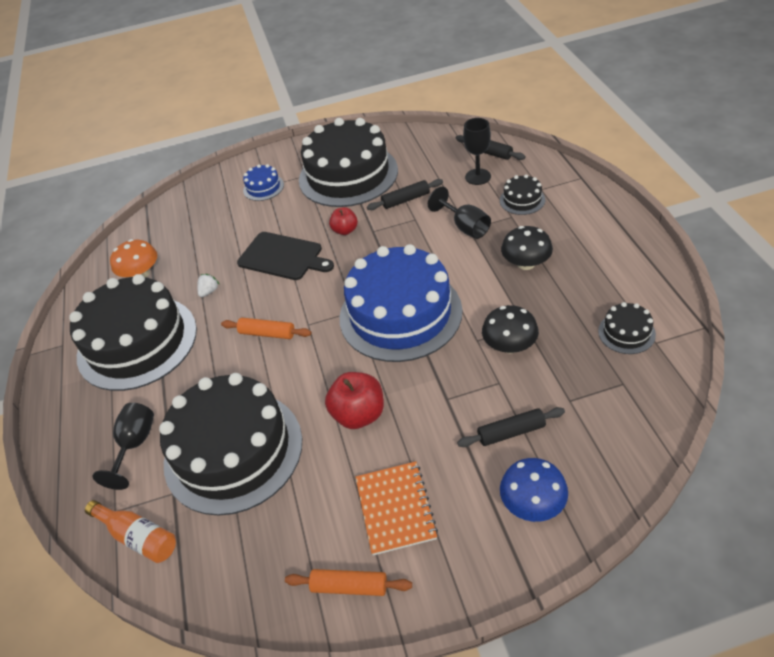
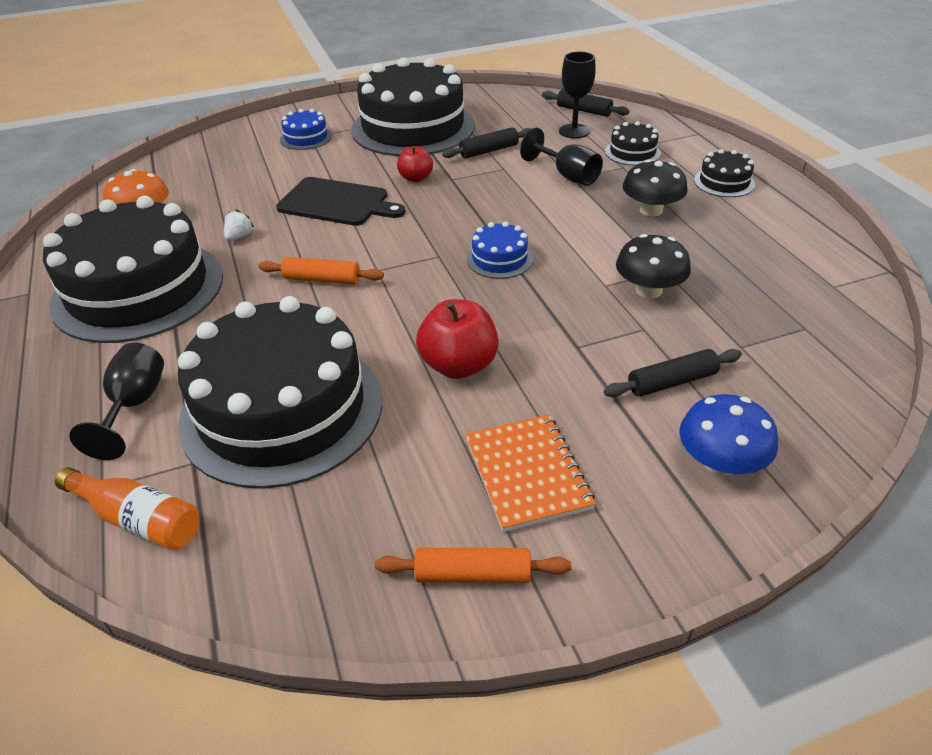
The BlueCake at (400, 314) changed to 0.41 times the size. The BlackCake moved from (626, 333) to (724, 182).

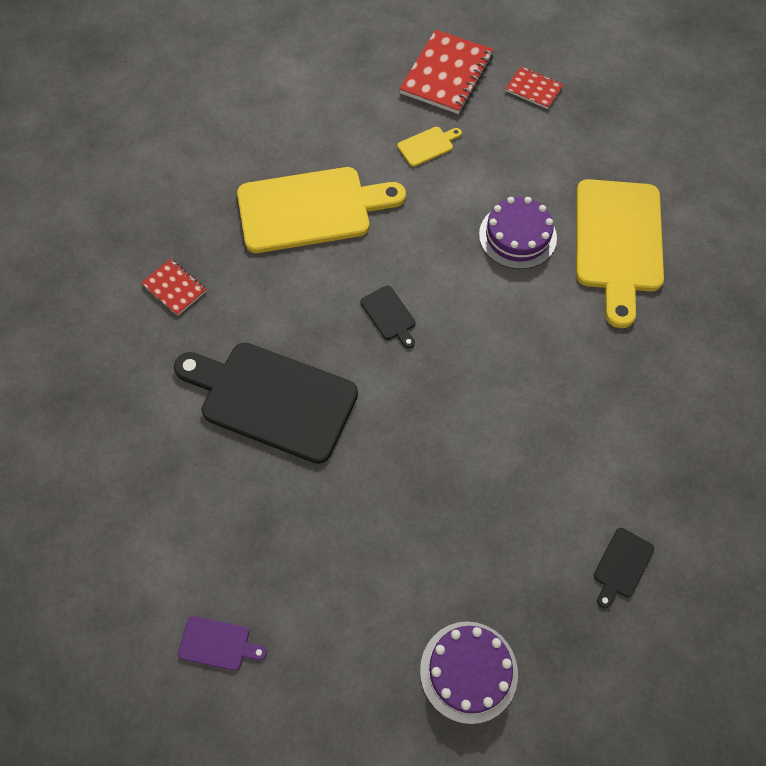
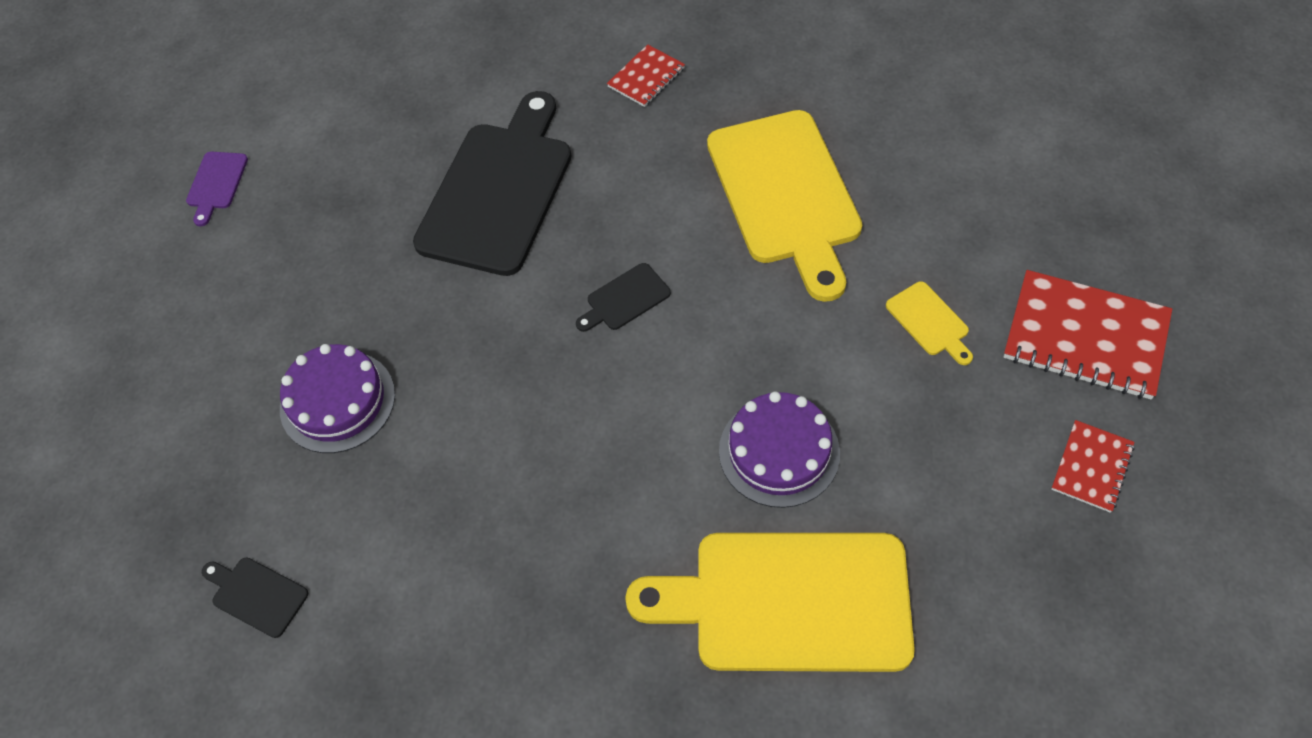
The PurpleCake moved from (468, 671) to (337, 401).

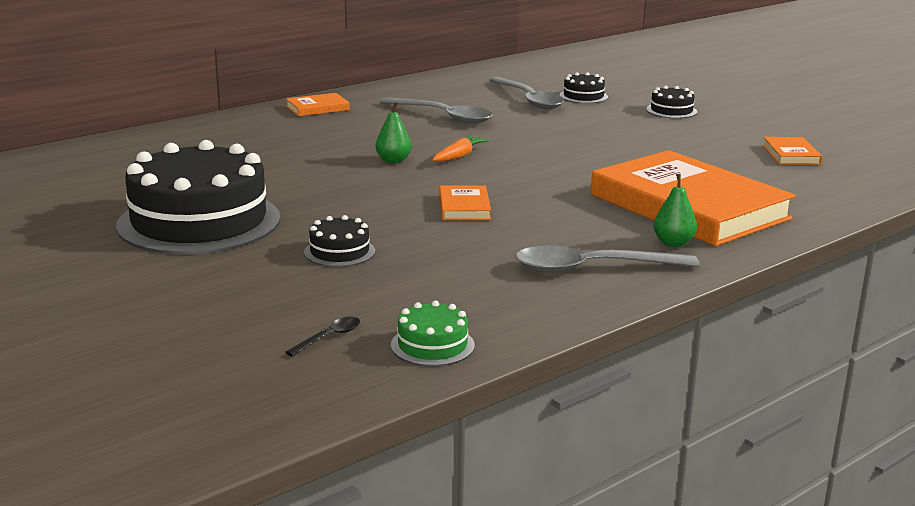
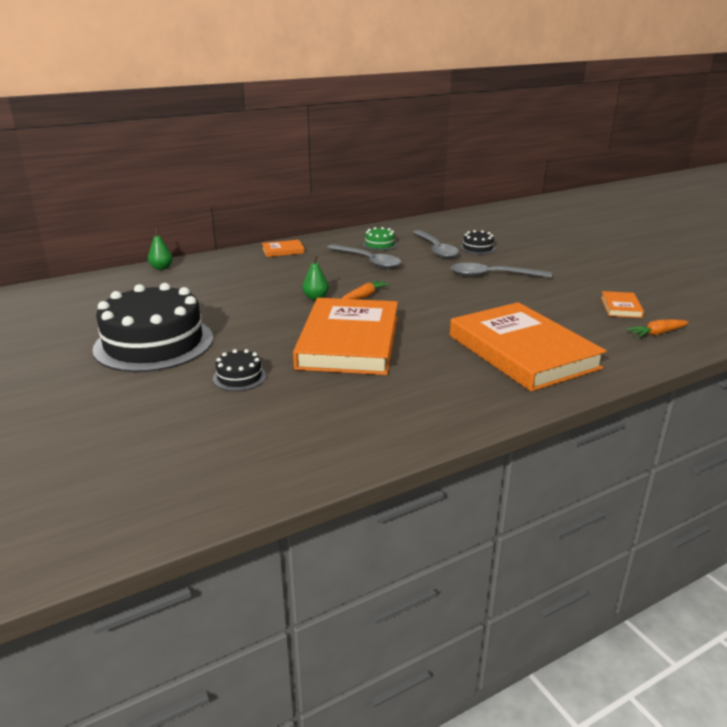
The BlackCake at (671, 110) disappeared. The GreenPear moved from (673, 243) to (161, 268). The OrangeBook at (464, 207) changed to 2.44 times the size. The GreySpoon moved from (592, 268) to (492, 276). The GreenCake moved from (432, 345) to (379, 244). The BlackSpoon at (329, 337) disappeared. The OrangeCarrot at (656, 333) appeared.

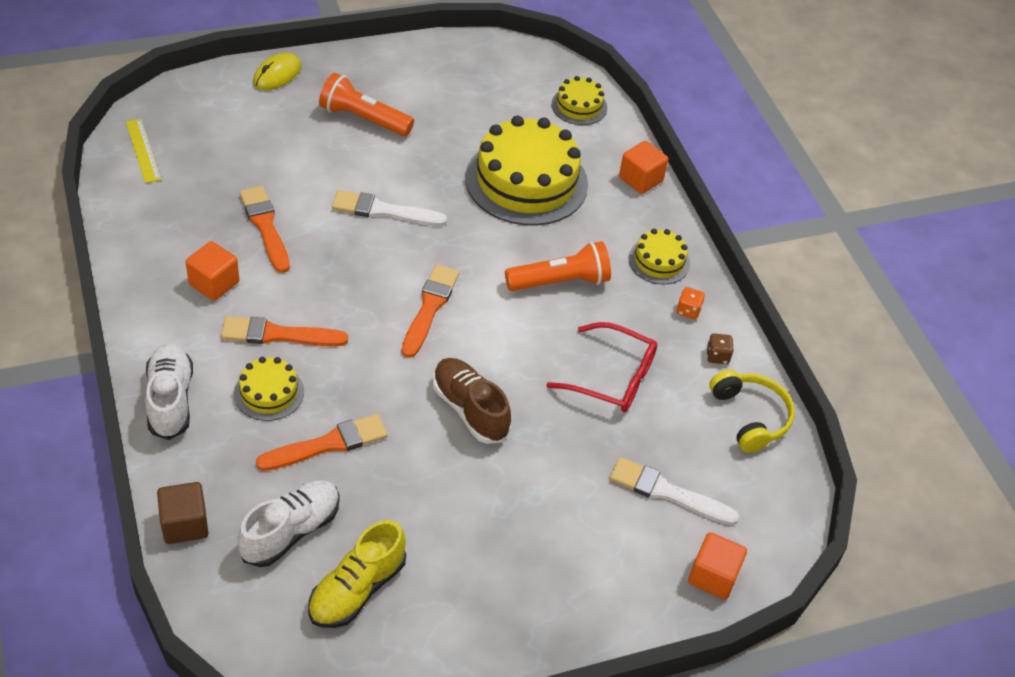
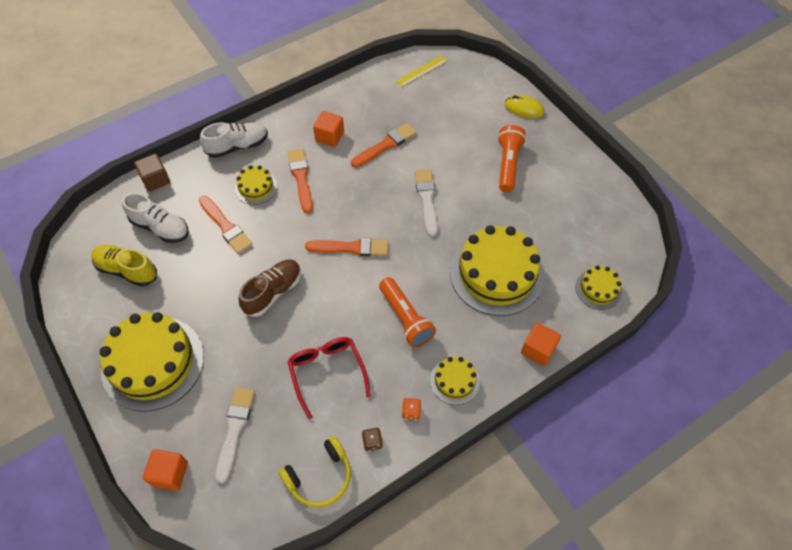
The RedGlasses at (613, 378) turned 150 degrees clockwise. The YellowCake at (153, 362) appeared.

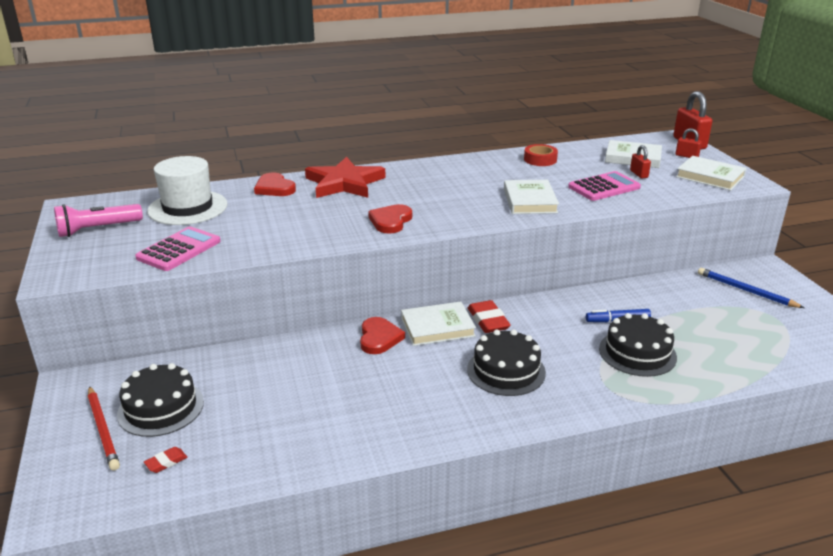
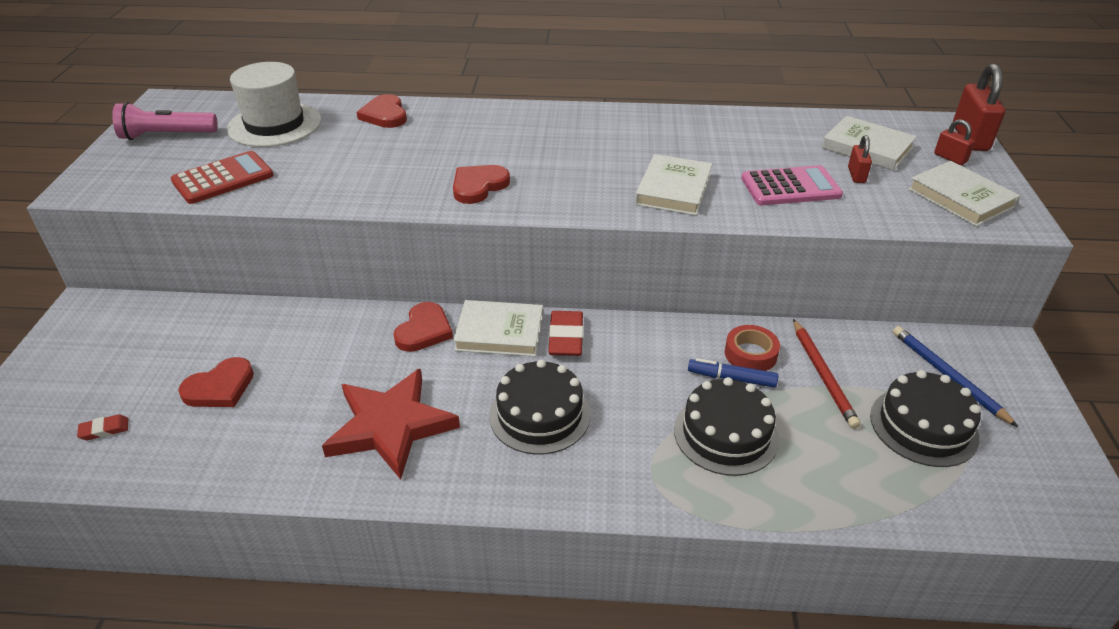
The RedTape moved from (540, 159) to (750, 354). The RedStar moved from (344, 183) to (390, 426). The PinkCalculator at (179, 250) became the RedCalculator at (223, 178). The BlackCake moved from (161, 408) to (923, 426). The RedPencil moved from (103, 429) to (823, 375). The RedHeart at (220, 387) appeared.

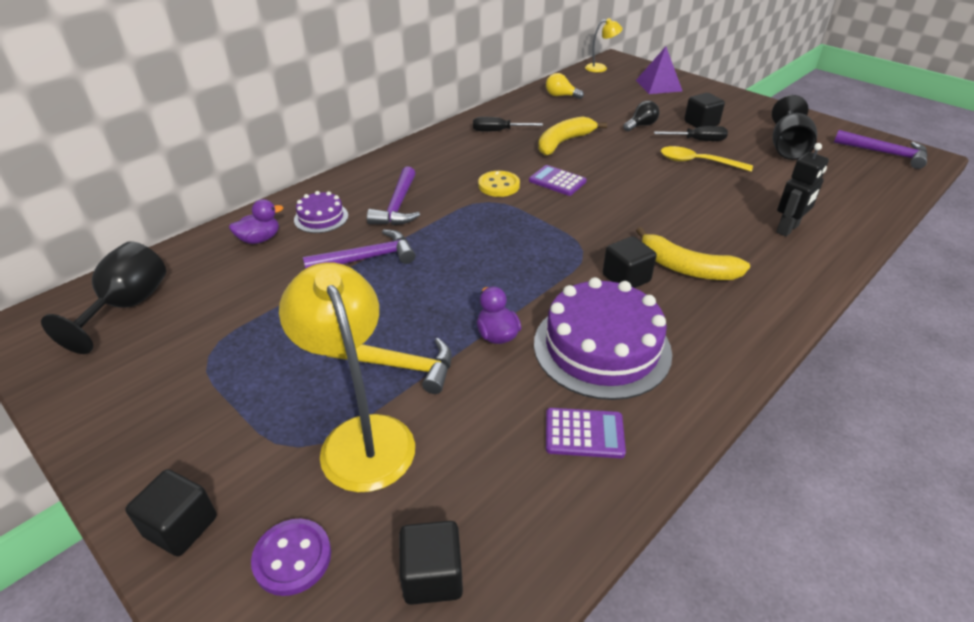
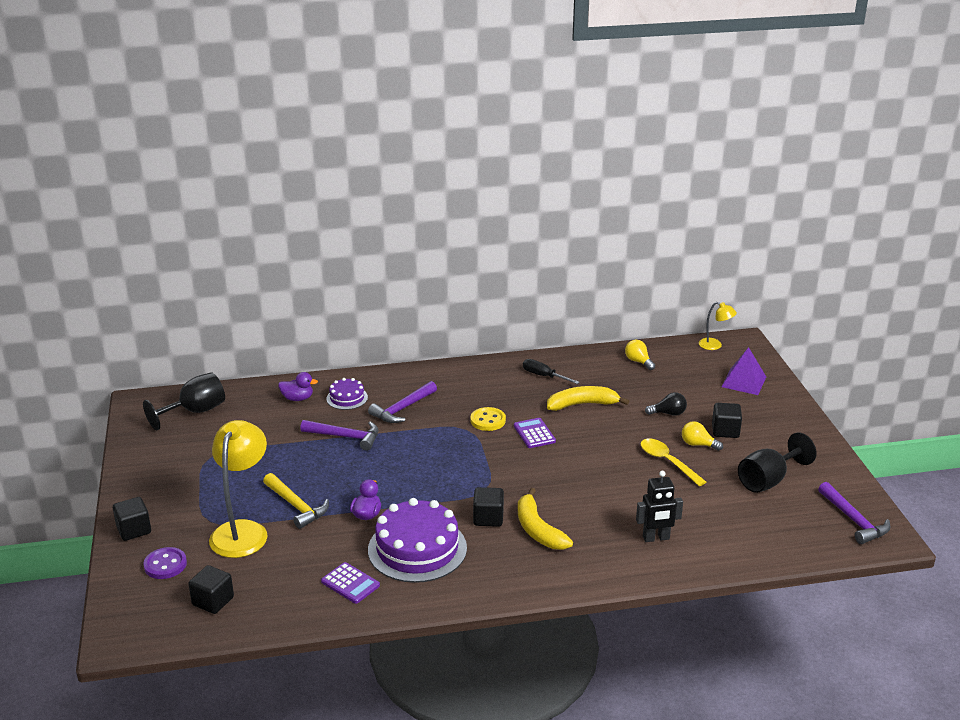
The BlackScrewdriver at (698, 140) was replaced by the YellowLightBulb at (698, 444).

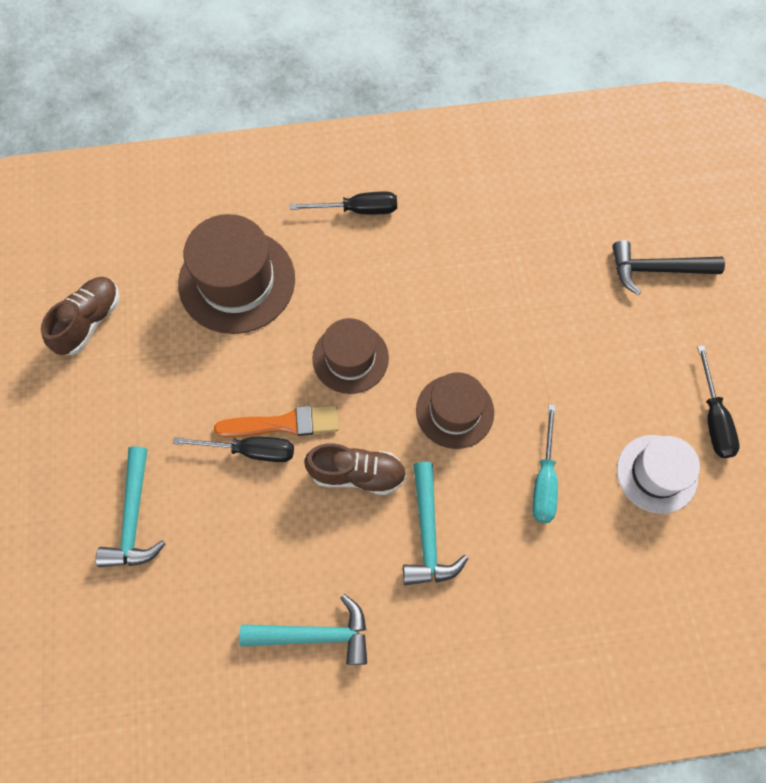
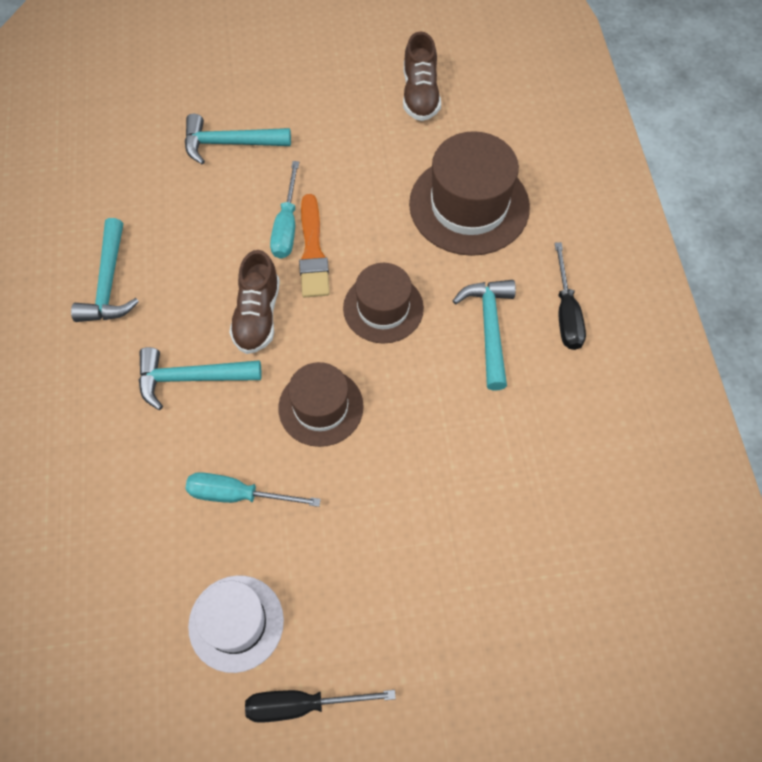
The BlackHammer at (656, 270) disappeared. The BrownShoe at (89, 321) turned 60 degrees clockwise. The BlackScrewdriver at (251, 450) became the TurquoiseScrewdriver at (287, 226). The TurquoiseHammer at (489, 328) appeared.

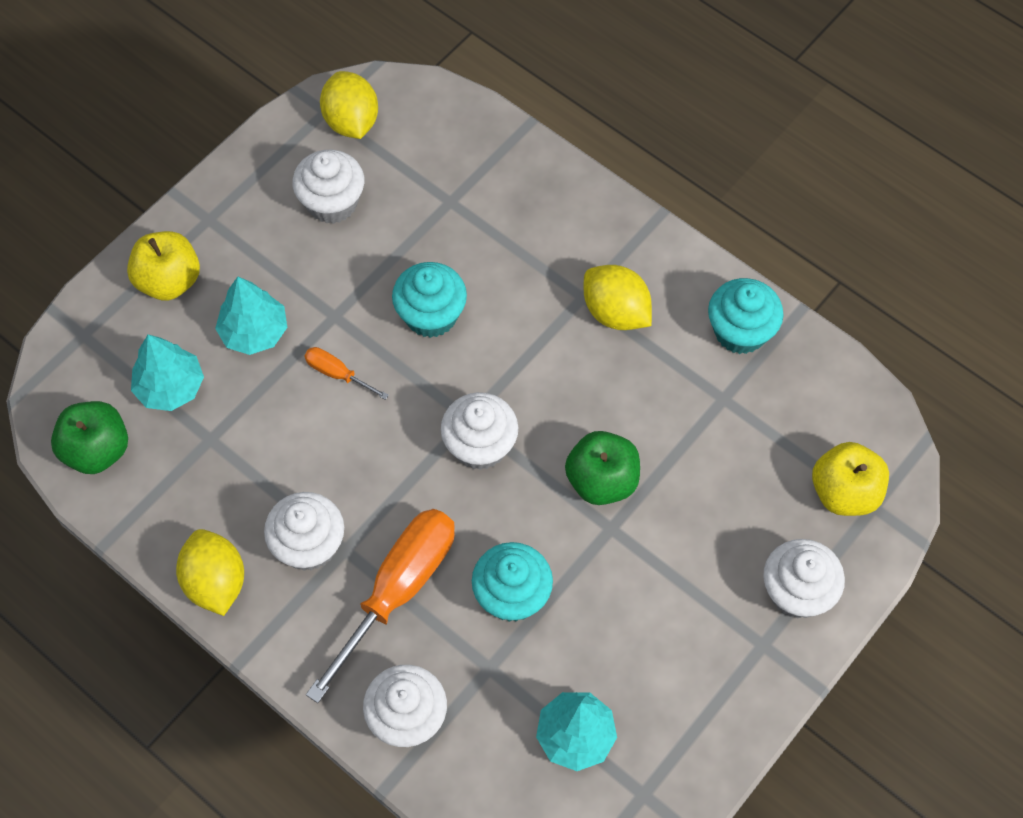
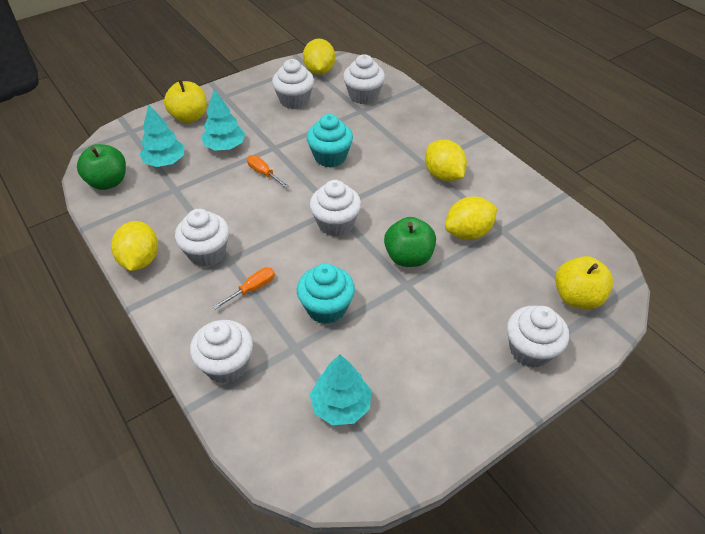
The TurquoiseCupcake at (740, 331) disappeared. The OrangeScrewdriver at (398, 590) changed to 0.45 times the size. The WhiteCupcake at (363, 96) appeared. The YellowLemon at (468, 232) appeared.

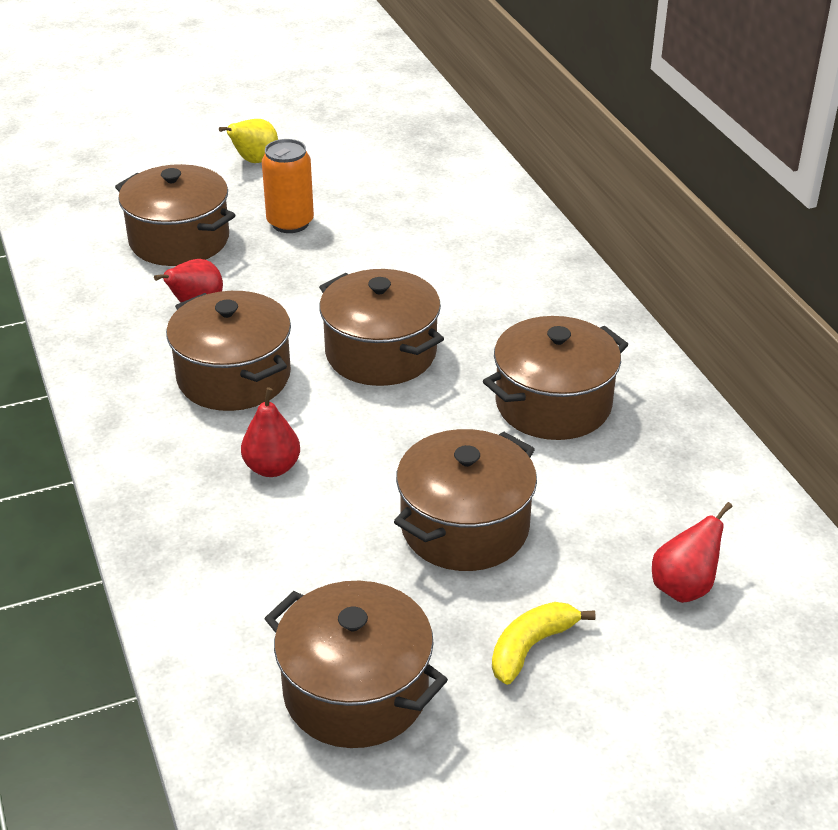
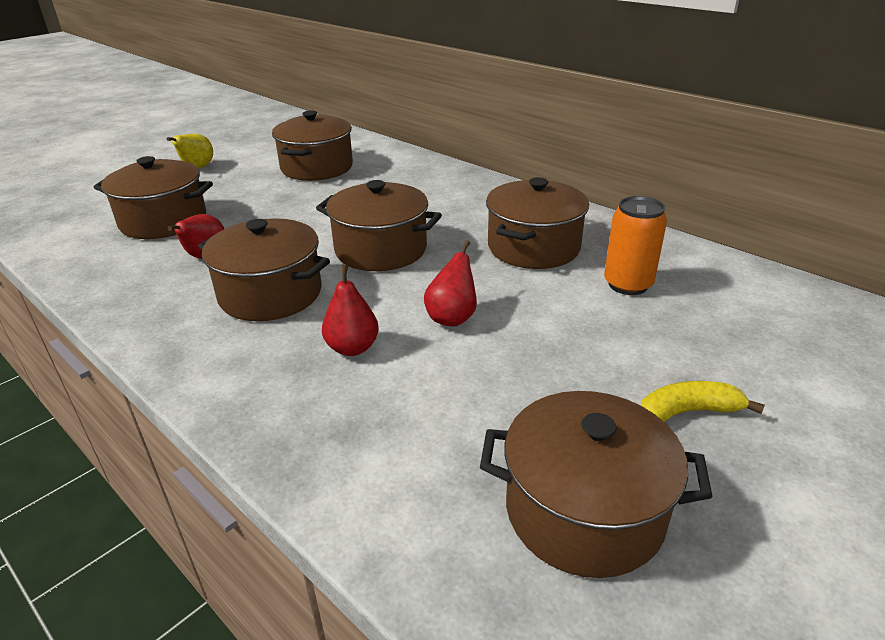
The OrangeCan moved from (290, 223) to (628, 284). The BrownPot moved from (465, 527) to (317, 168). The RedPear moved from (684, 587) to (452, 318). The YellowBanana at (531, 647) turned 60 degrees clockwise.

